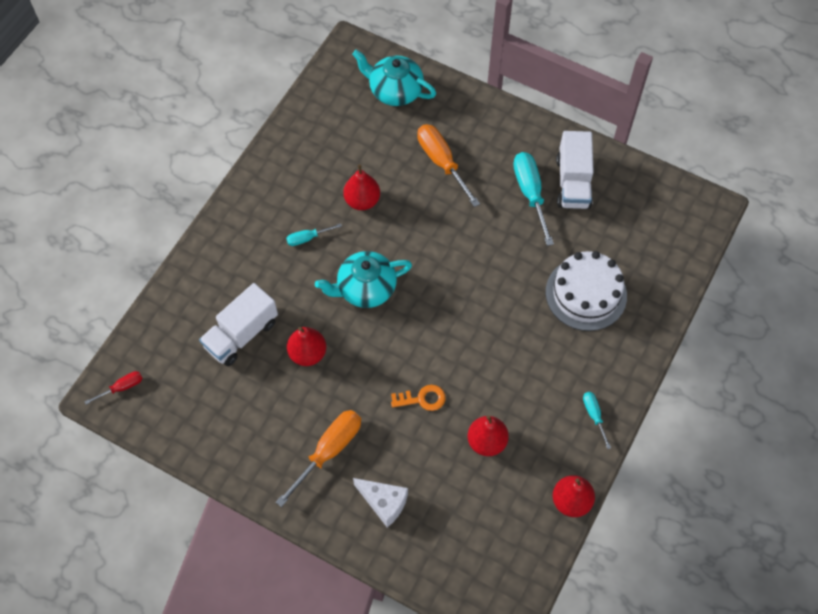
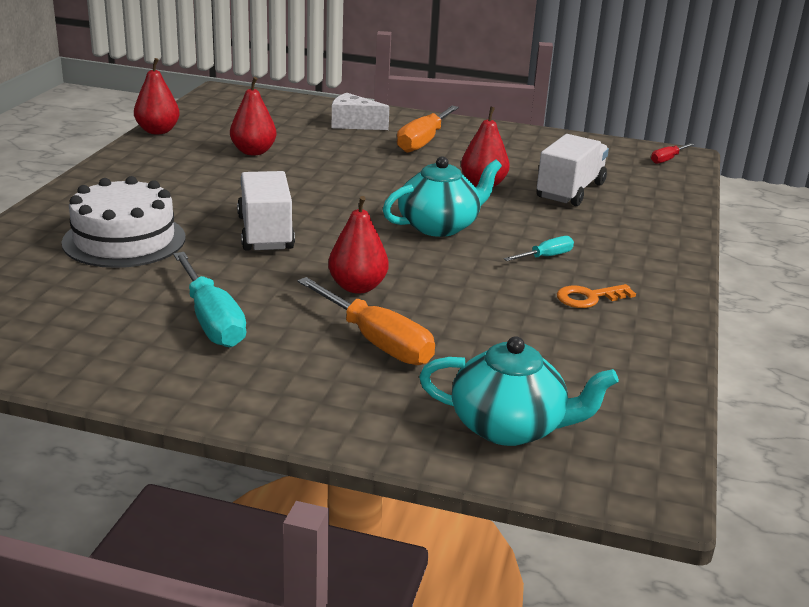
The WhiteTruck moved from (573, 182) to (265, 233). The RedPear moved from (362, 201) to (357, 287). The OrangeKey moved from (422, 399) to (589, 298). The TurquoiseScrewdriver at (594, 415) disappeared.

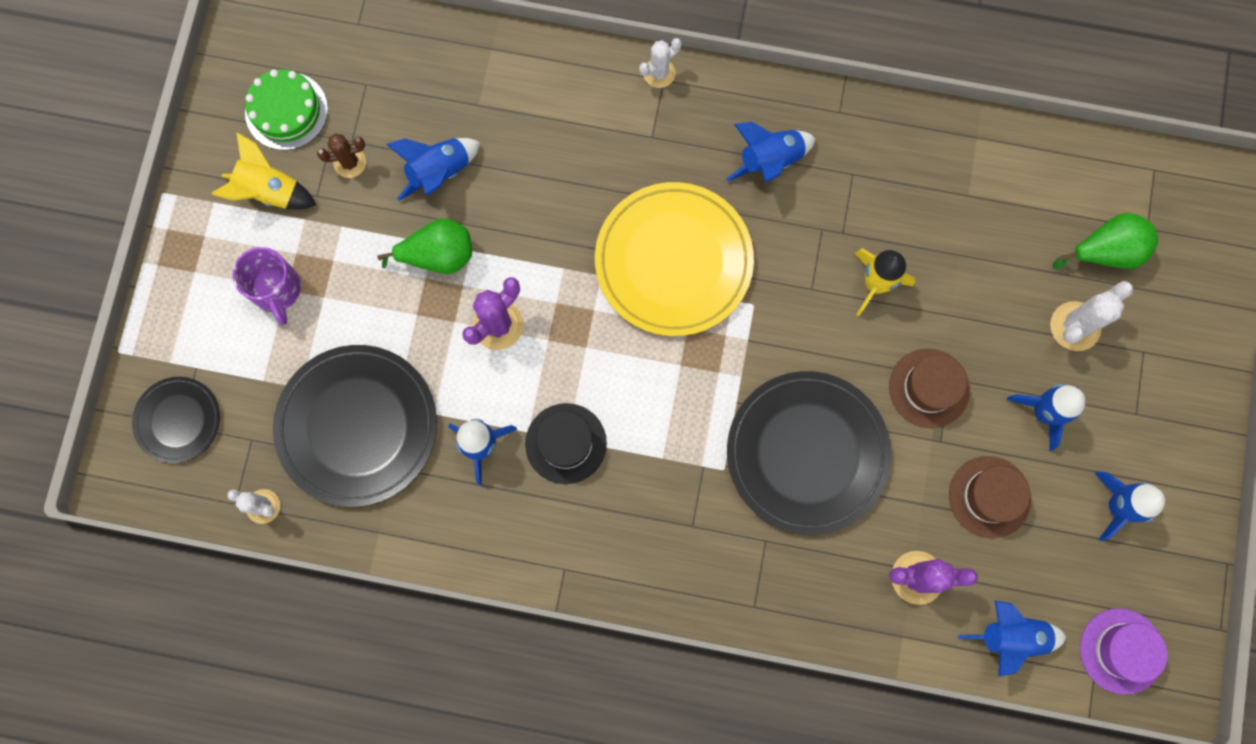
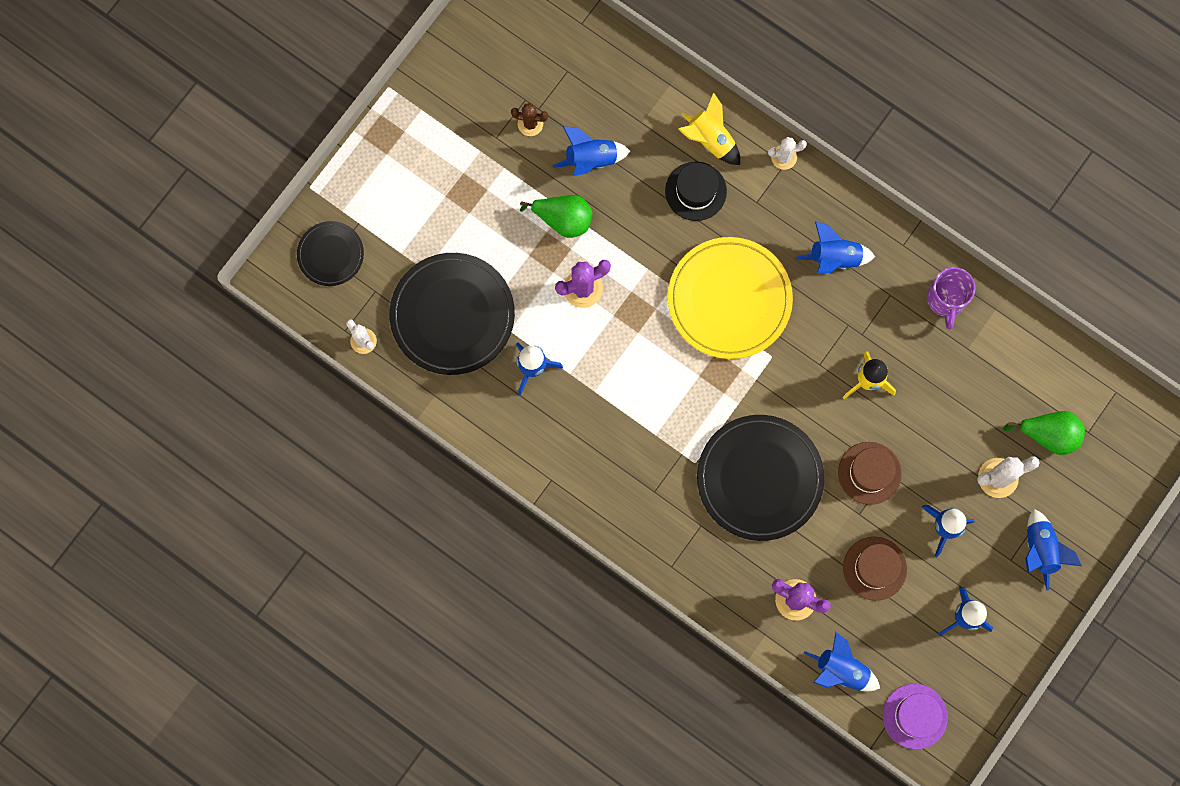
The GreenCake at (286, 111) disappeared. The YellowRocket moved from (269, 191) to (710, 140). The PurpleMug moved from (276, 290) to (946, 299). The BlackHat moved from (566, 443) to (695, 191). The BlueRocket at (1040, 550) appeared.

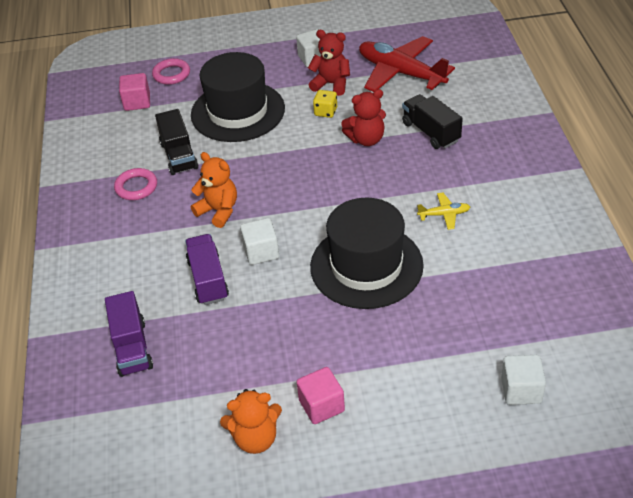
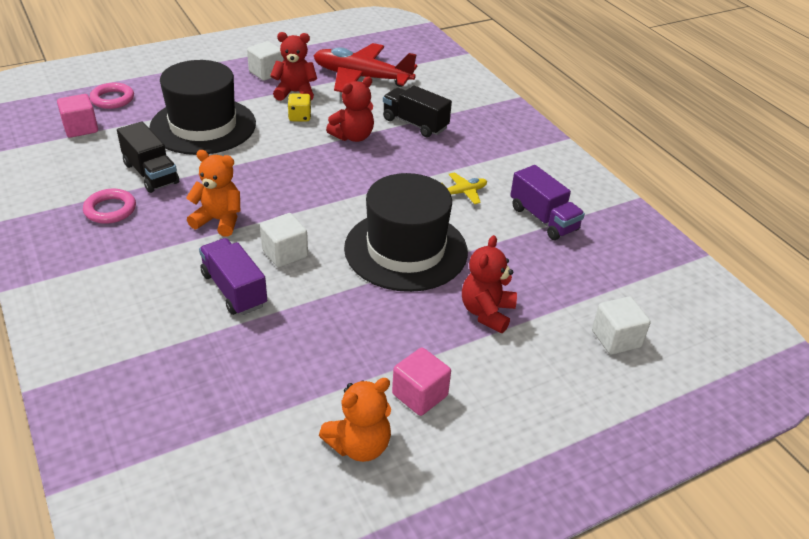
The PurpleTruck moved from (132, 347) to (543, 219). The RedTeddyBear at (487, 312) appeared.

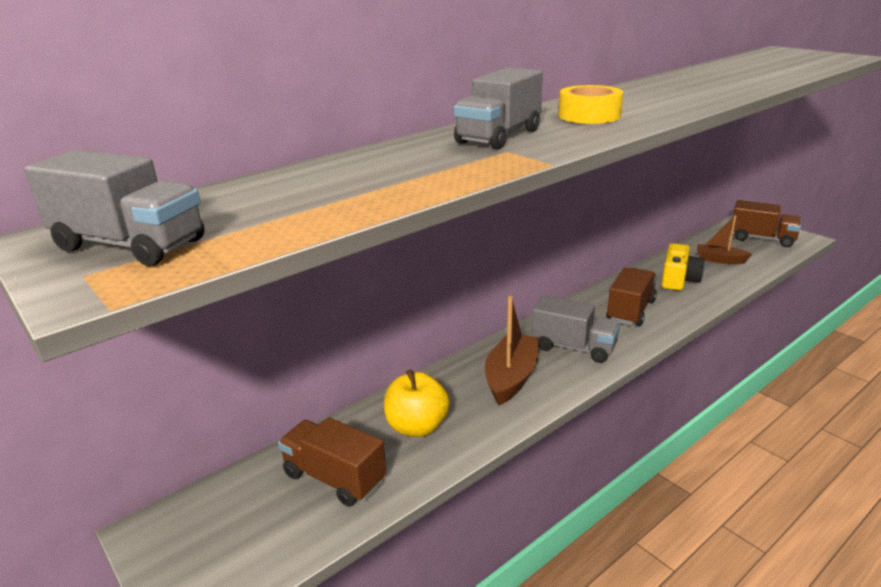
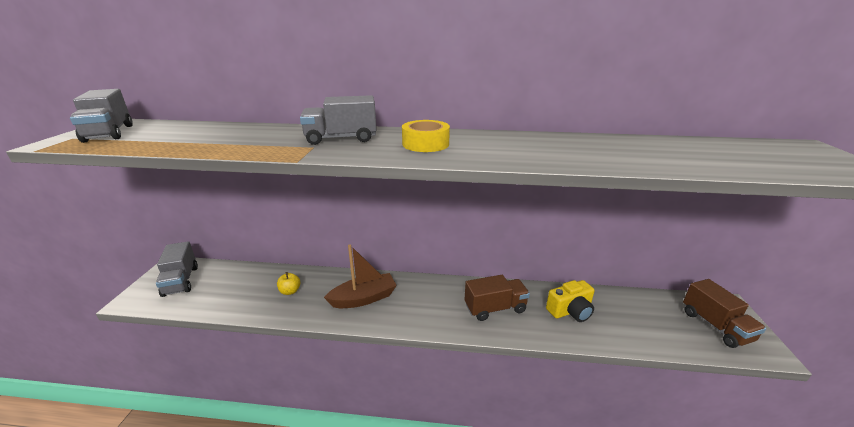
The BrownBoat at (720, 260) disappeared. The GreyTruck moved from (573, 347) to (181, 281). The YellowApple at (417, 427) changed to 0.58 times the size. The BrownTruck at (334, 478) disappeared.

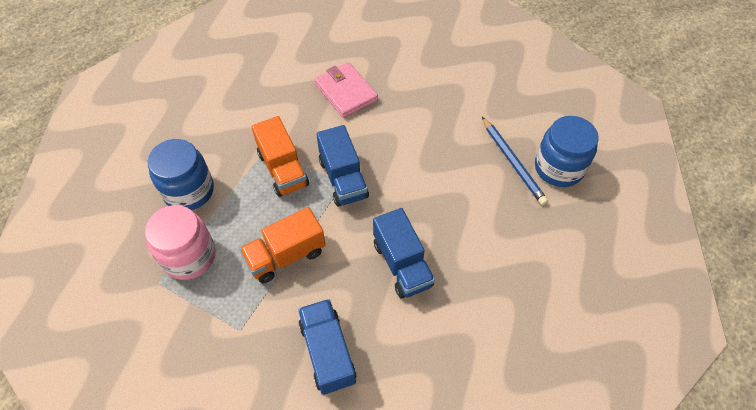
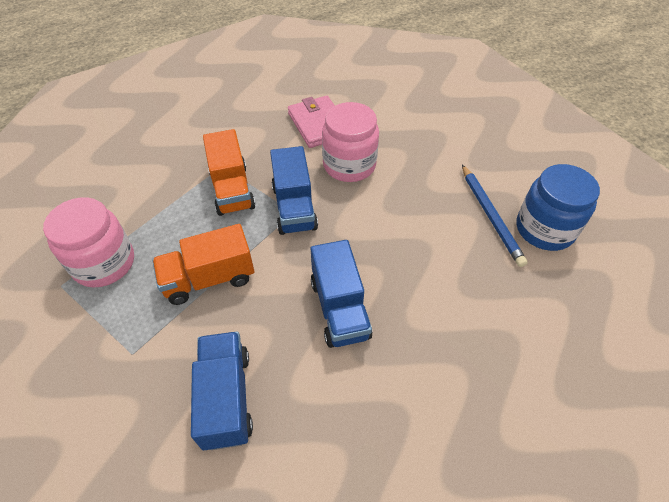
The BlueJar at (189, 191) disappeared. The PinkJar at (349, 165) appeared.

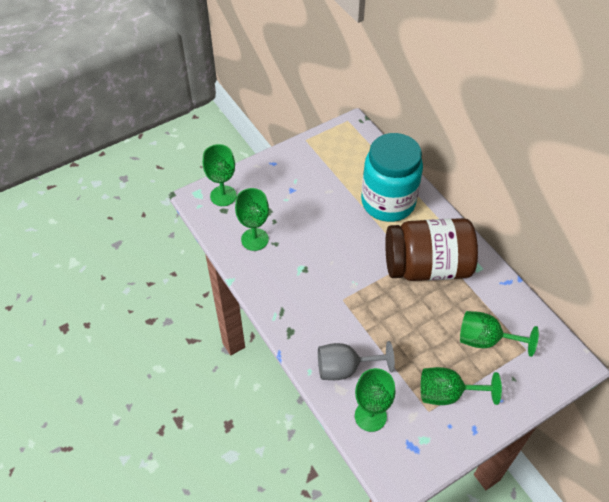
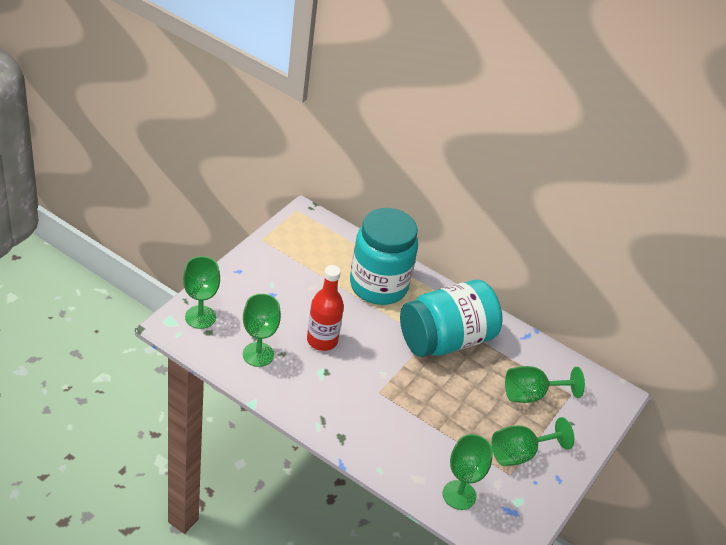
The BrownJar at (426, 266) became the TurquoiseJar at (445, 339). The GreyGoblet at (345, 368) disappeared. The RedBottle at (322, 340) appeared.

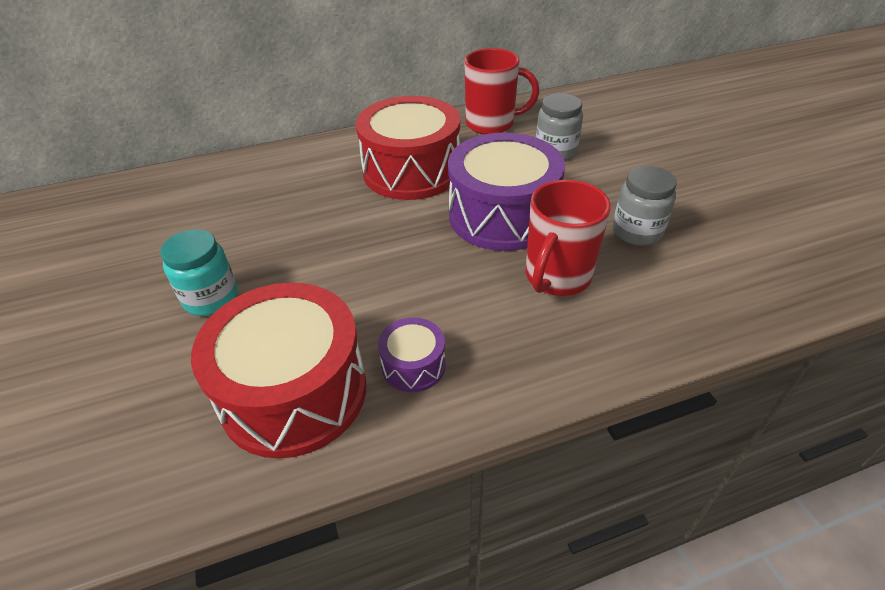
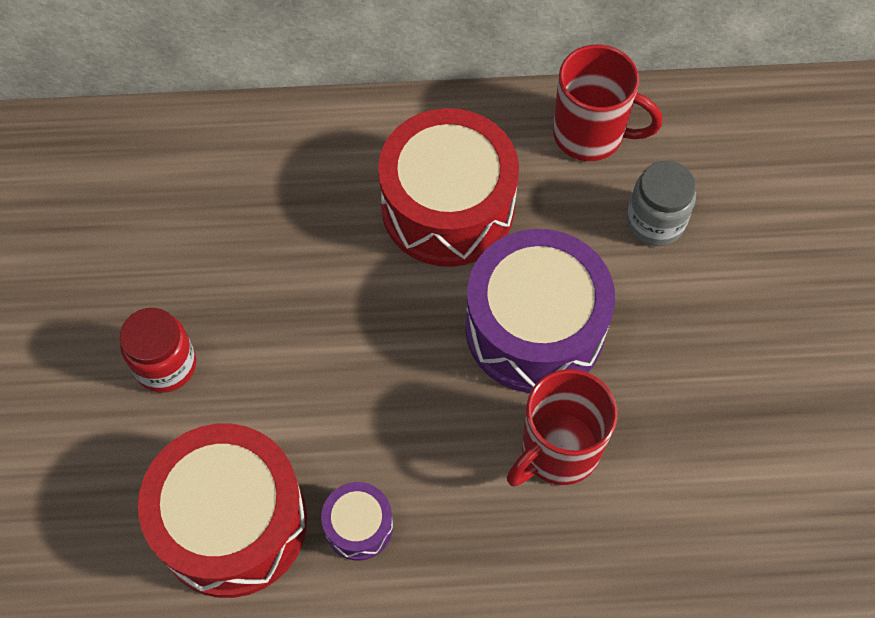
The GreyJar at (637, 231) disappeared. The TurquoiseJar at (211, 298) became the RedJar at (165, 365).

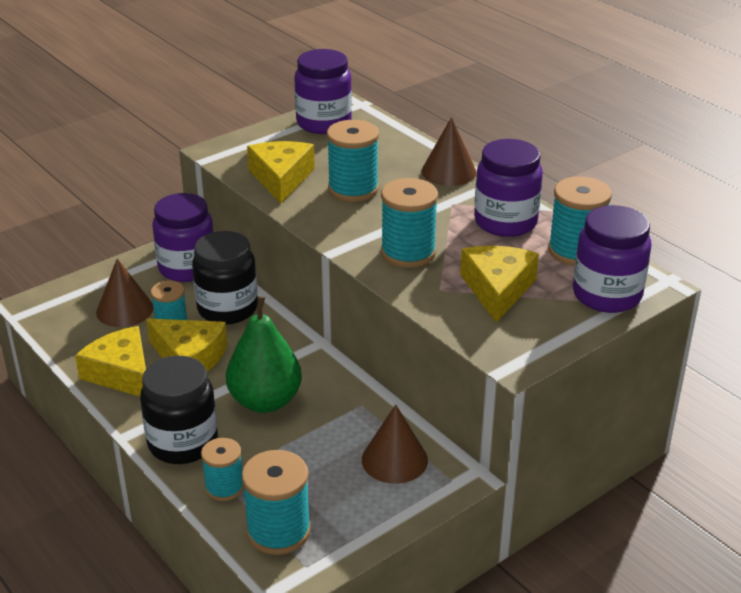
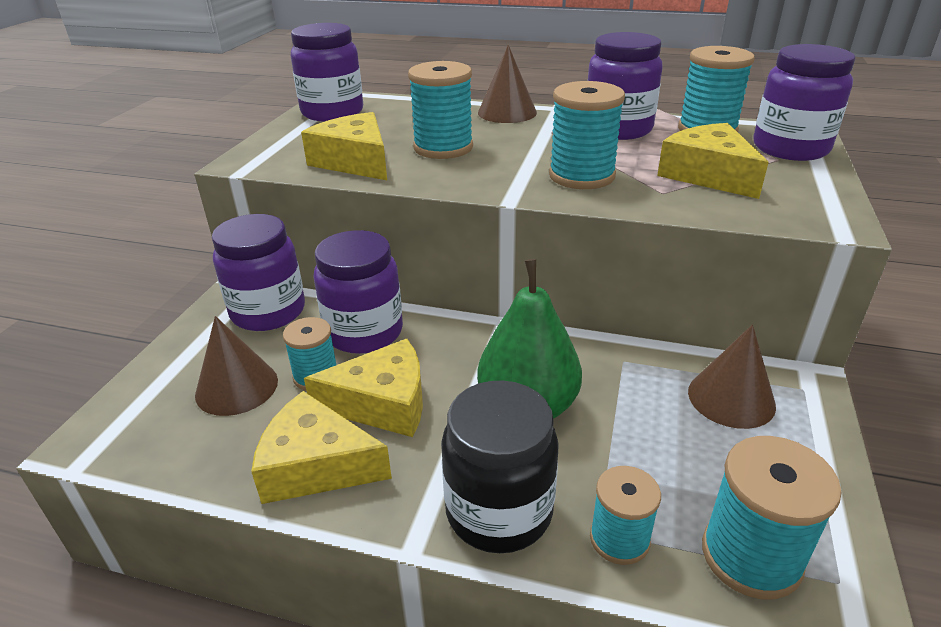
The BlackJar at (227, 309) became the PurpleJar at (364, 332).

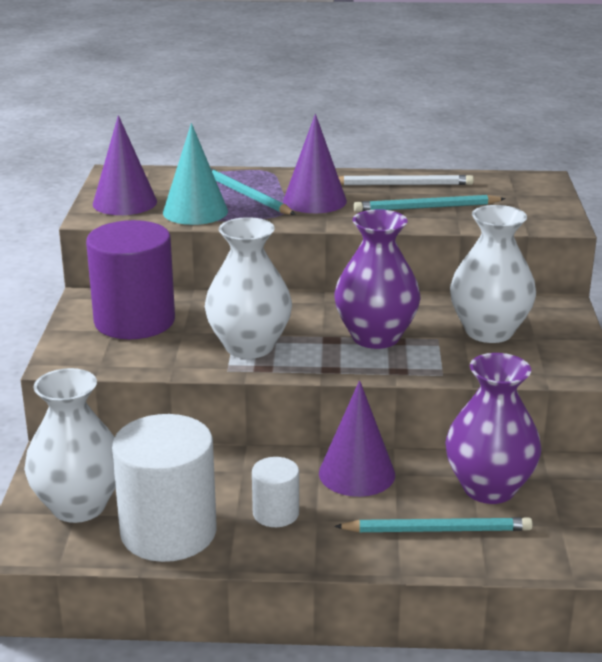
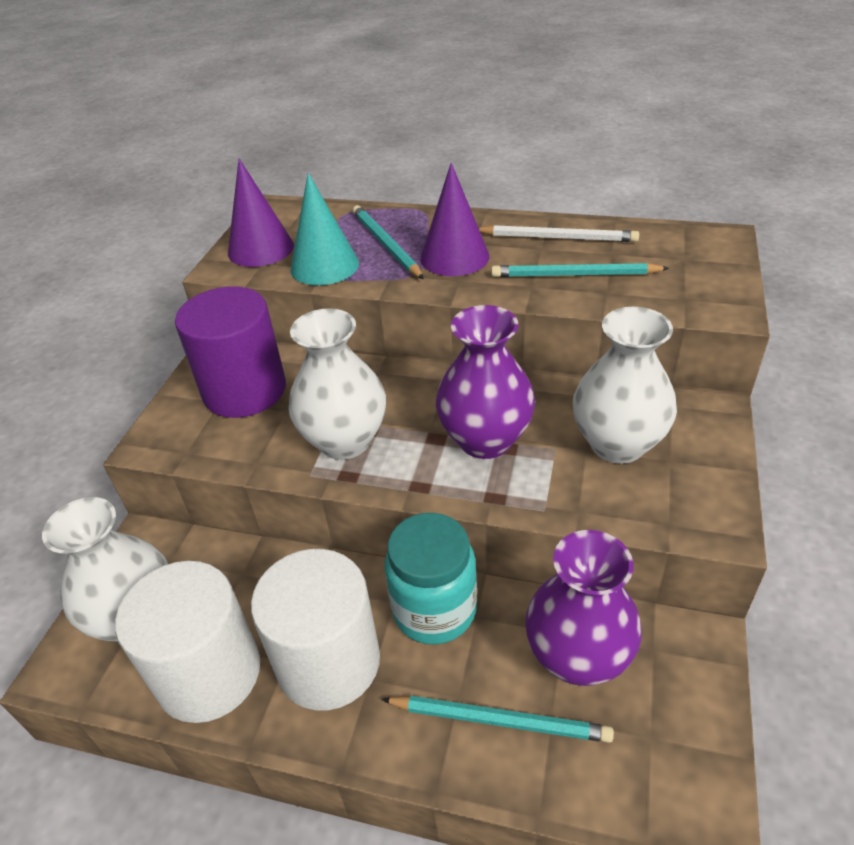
The PurpleCone at (357, 473) was replaced by the TurquoiseJar at (434, 610). The WhiteCylinder at (275, 513) changed to 2.02 times the size.

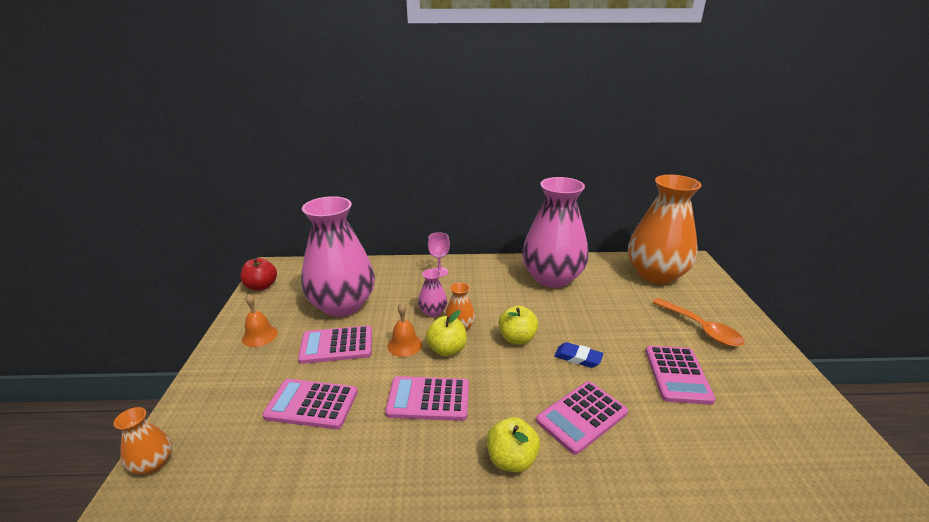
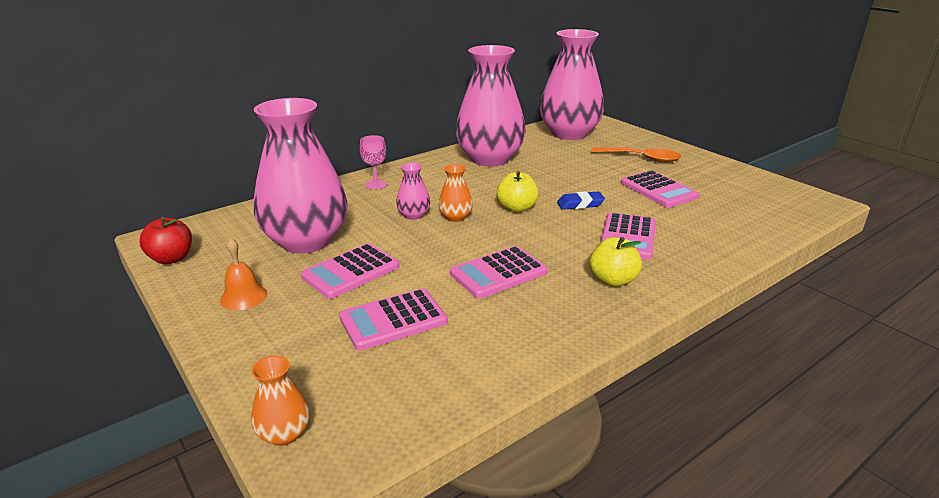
The OrangeVase at (656, 274) became the PinkVase at (569, 133). The OrangeBell at (404, 345) disappeared. The YellowApple at (447, 349) disappeared.

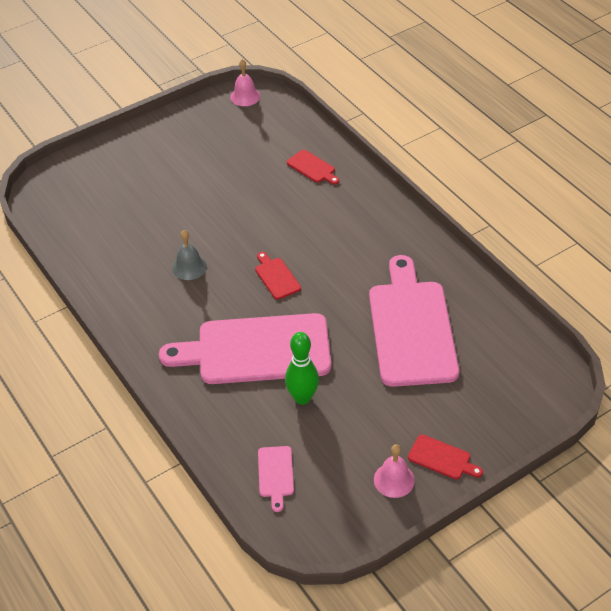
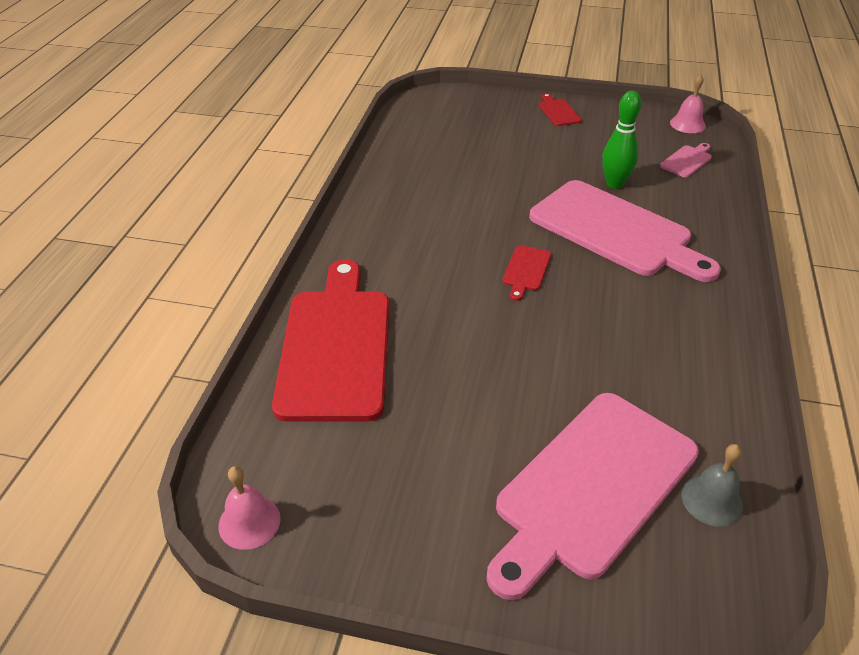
The RedCuttingBoard at (312, 167) changed to 2.47 times the size. The GreyBell moved from (189, 267) to (712, 500). The PinkCuttingBoard moved from (411, 327) to (591, 487). The PinkBell moved from (394, 480) to (687, 124).

